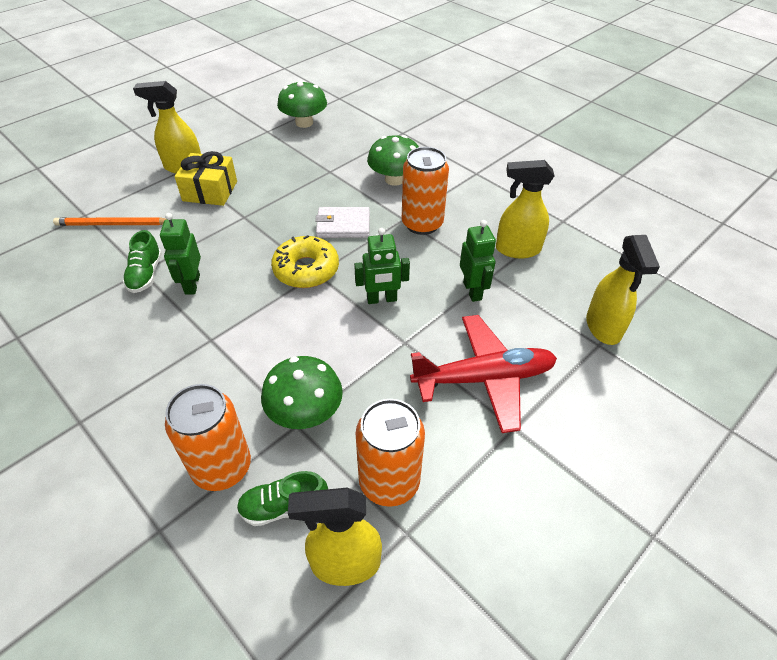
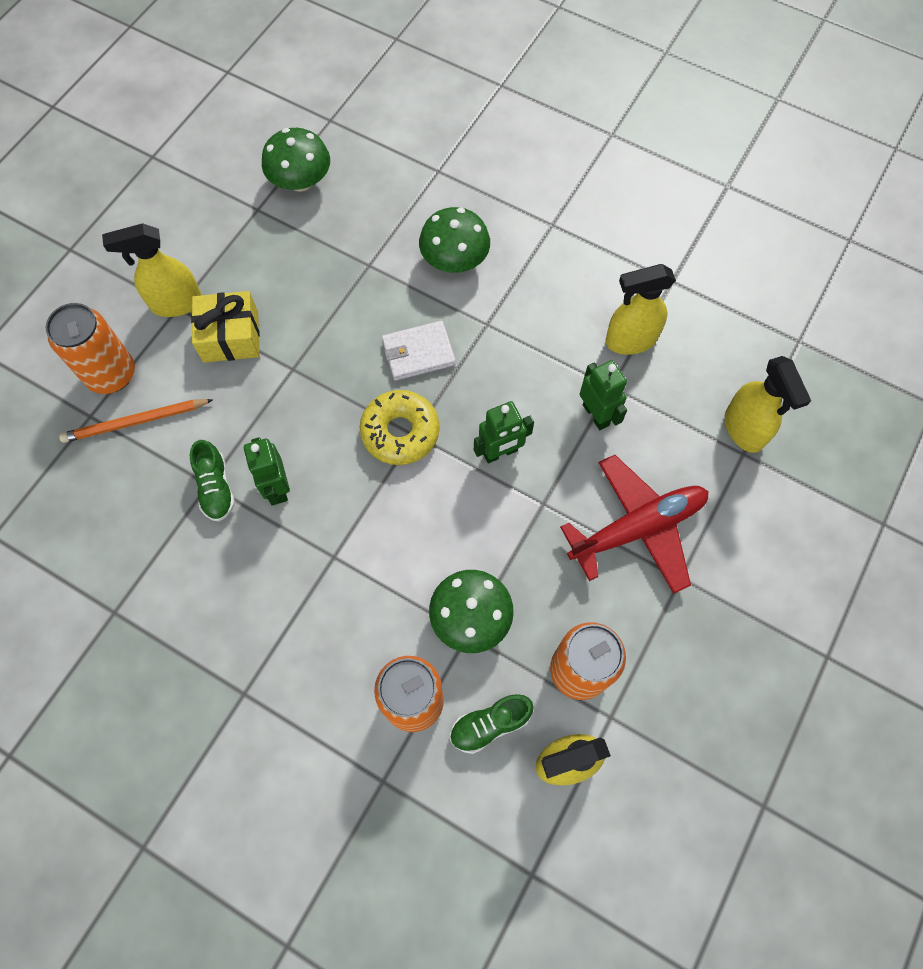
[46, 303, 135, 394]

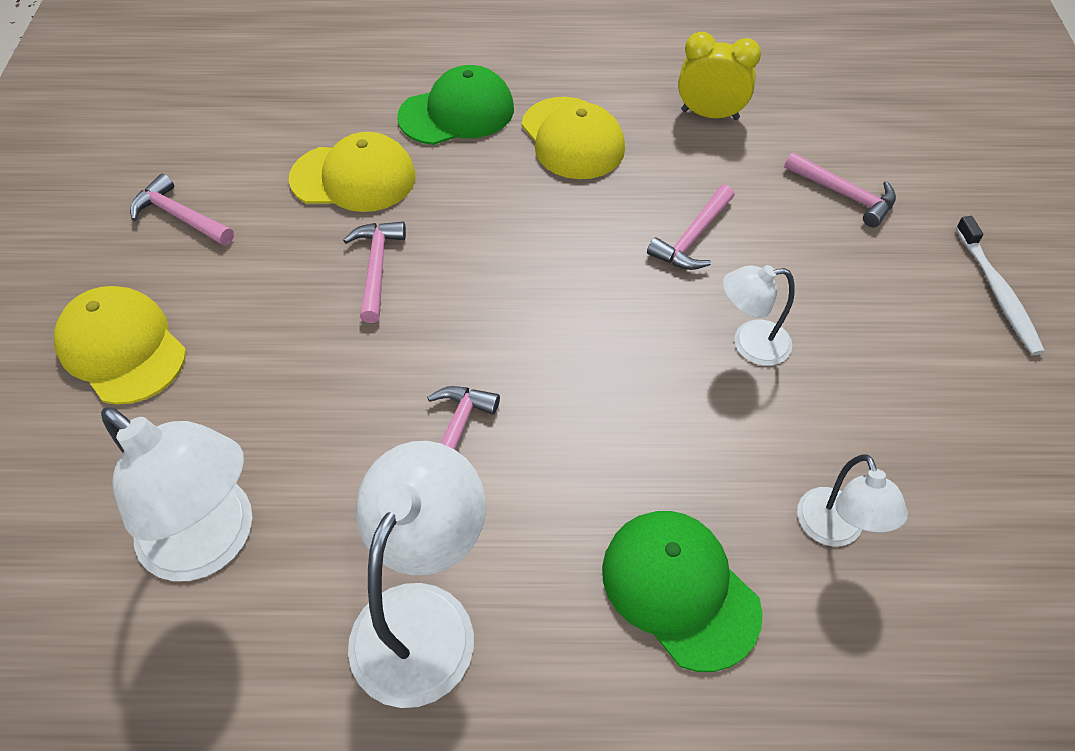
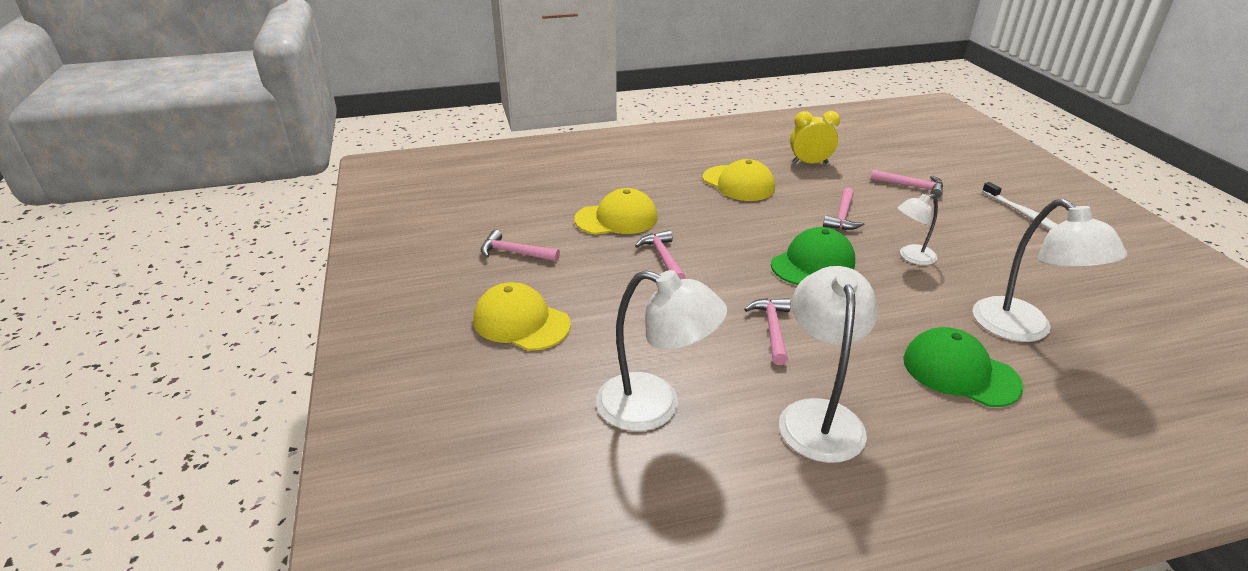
[771, 227, 855, 285]
[972, 199, 1127, 342]

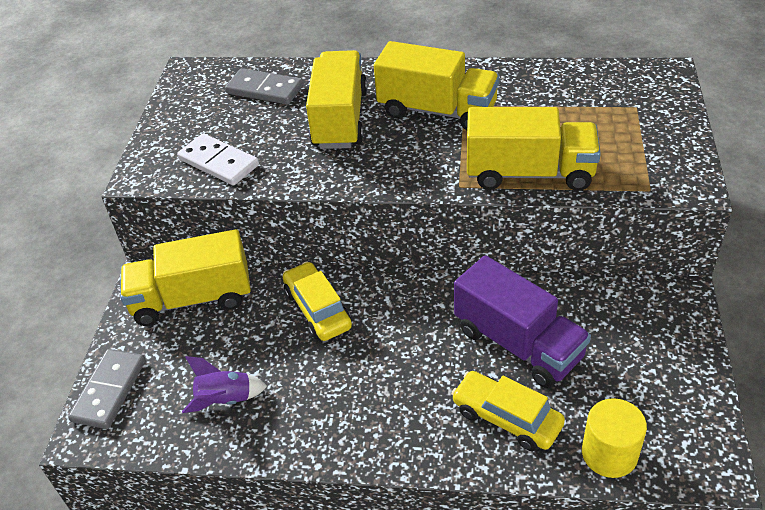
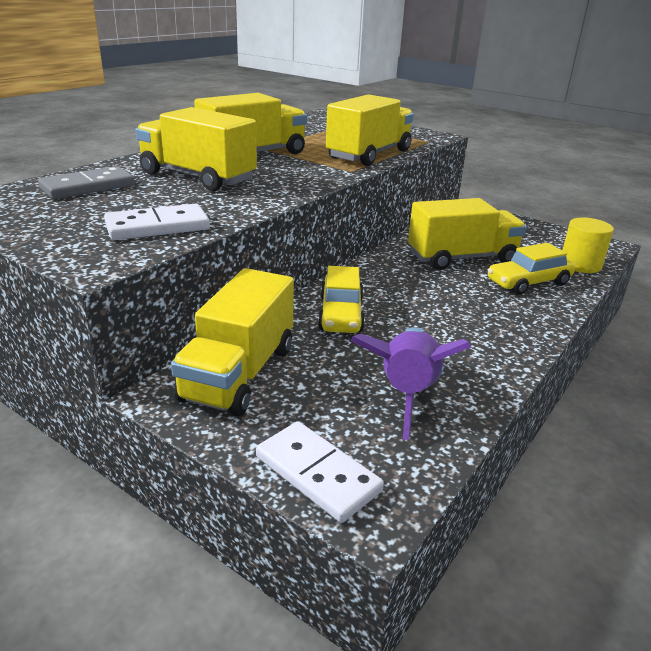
[408, 198, 526, 270]
[318, 266, 365, 333]
[256, 421, 384, 523]
[350, 327, 471, 440]

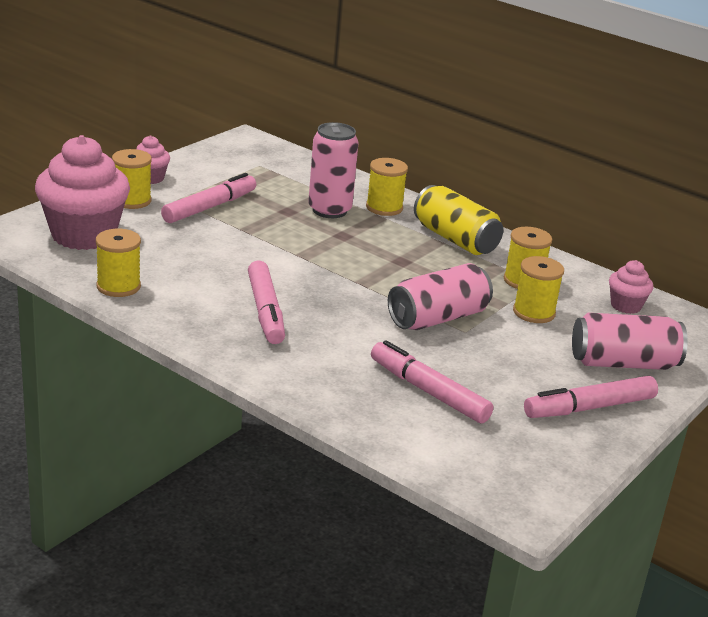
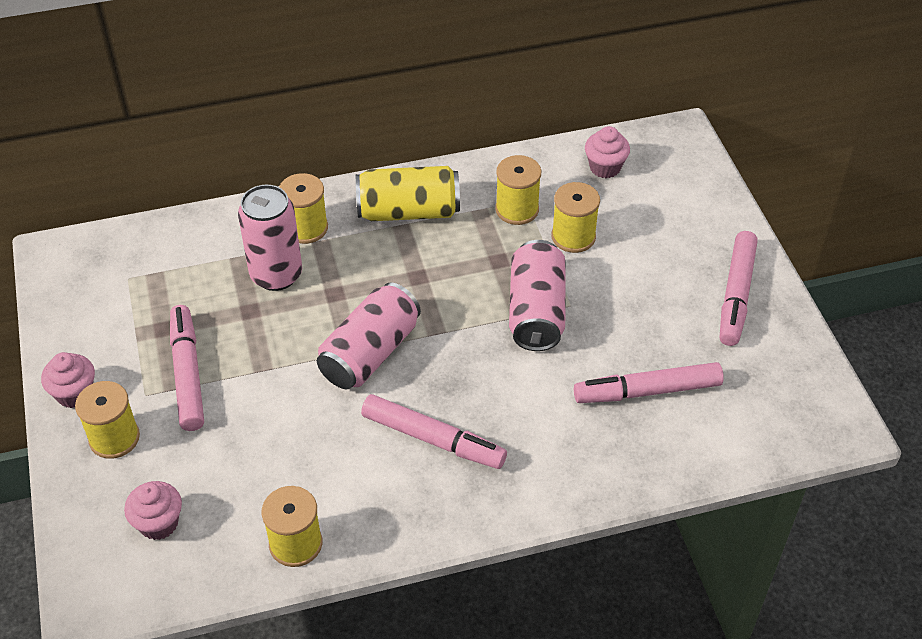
[124, 481, 182, 540]
[317, 282, 421, 389]

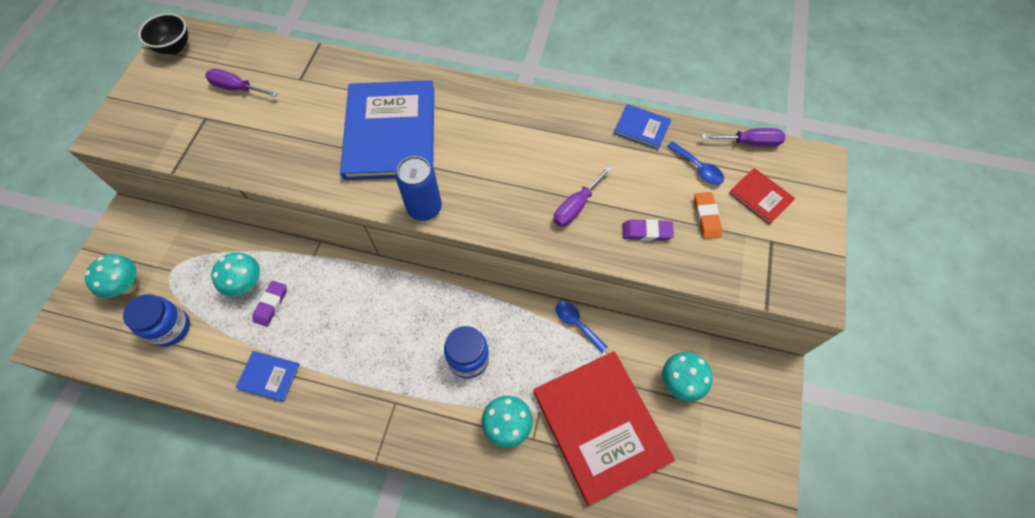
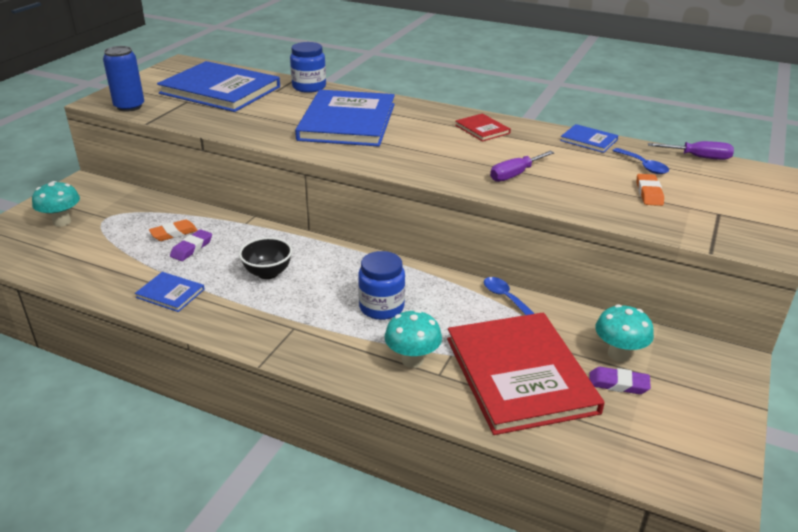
[239, 237, 292, 279]
[157, 61, 280, 112]
[103, 46, 144, 112]
[455, 113, 511, 142]
[589, 367, 651, 394]
[149, 219, 198, 241]
[290, 42, 326, 93]

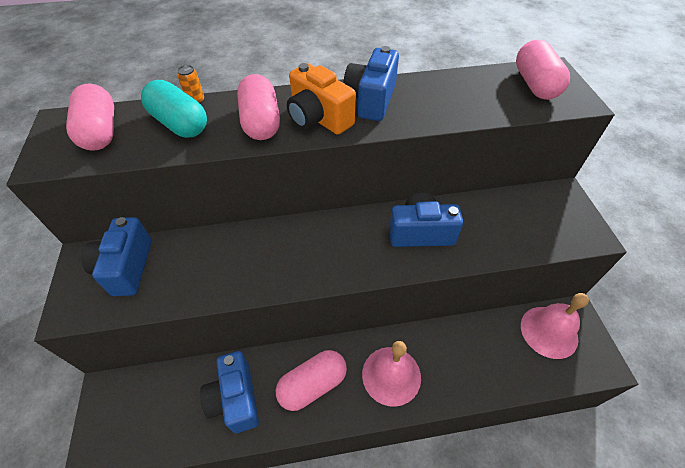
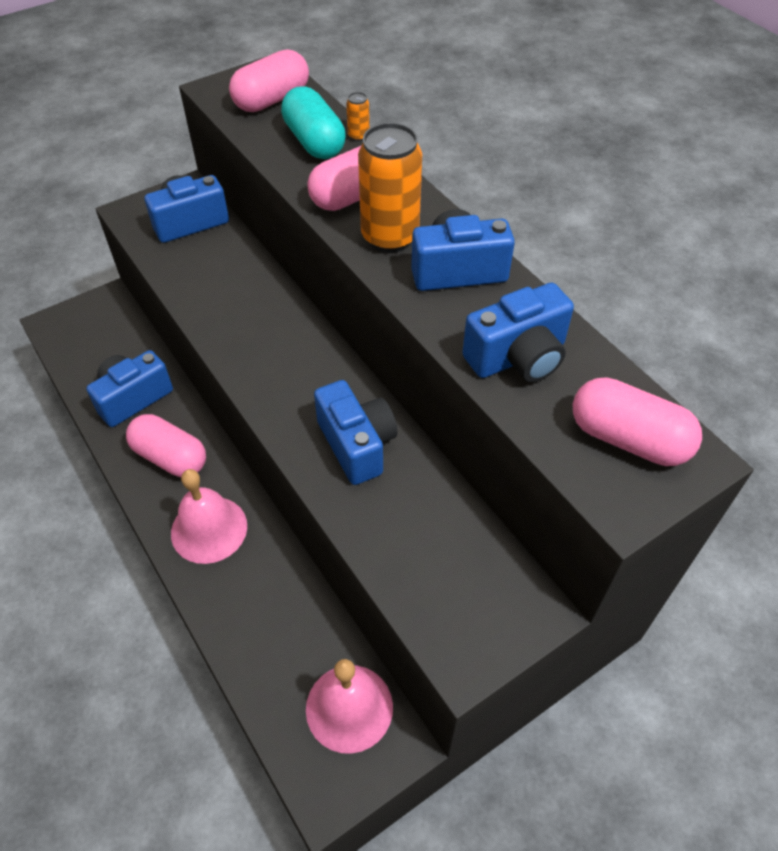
[573, 377, 702, 466]
[358, 123, 422, 253]
[281, 86, 346, 159]
[462, 283, 574, 382]

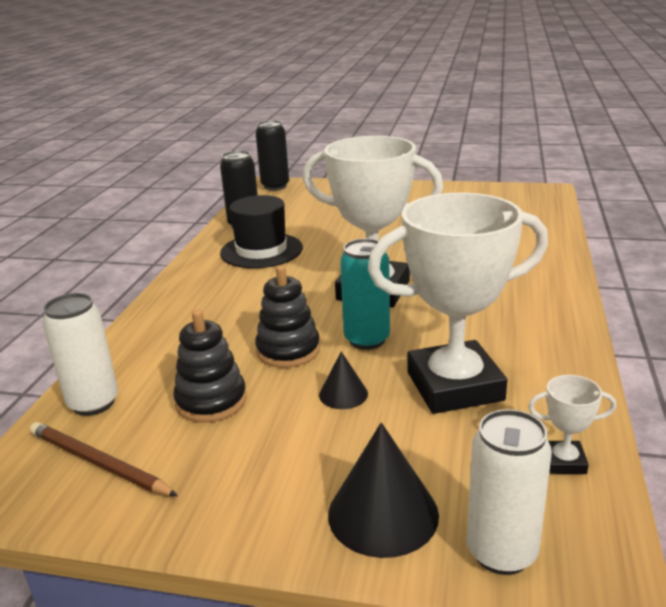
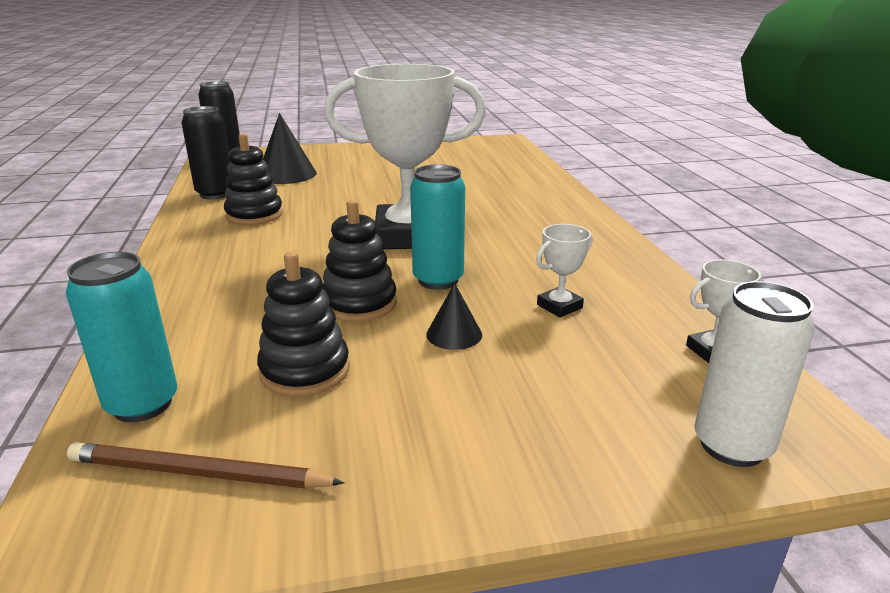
[536, 224, 593, 317]
[224, 133, 283, 225]
[66, 251, 177, 422]
[263, 113, 317, 184]

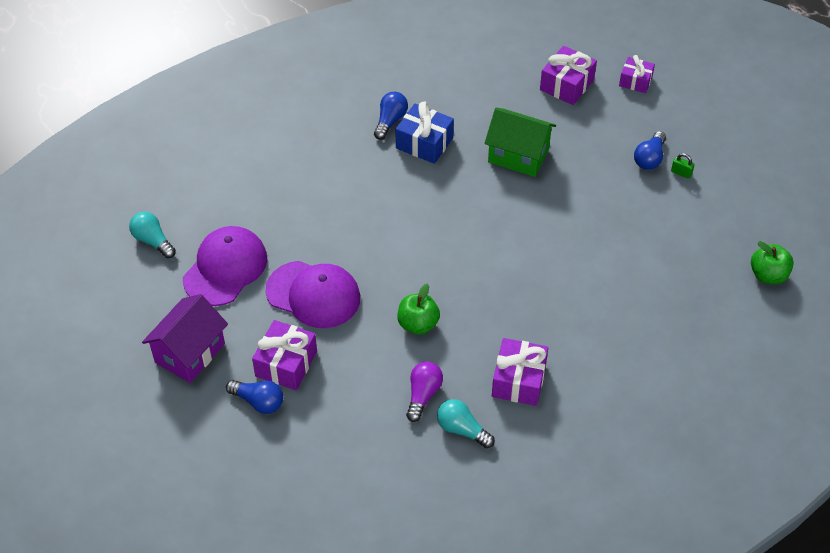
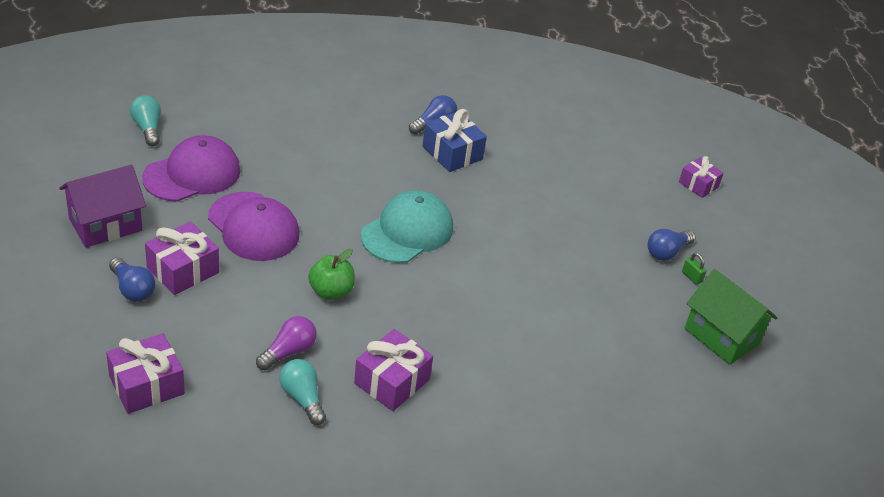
[106, 333, 185, 414]
[684, 269, 777, 365]
[751, 241, 794, 284] (first image)
[361, 190, 453, 263]

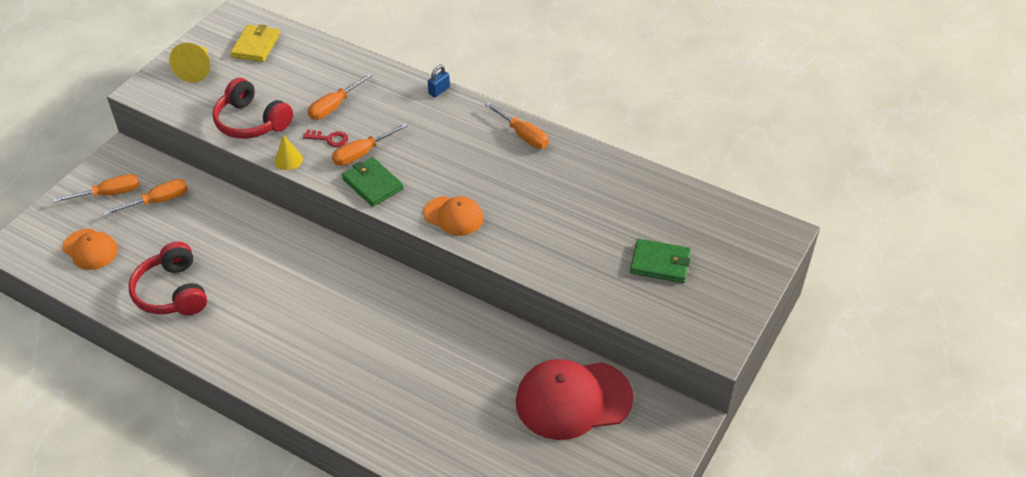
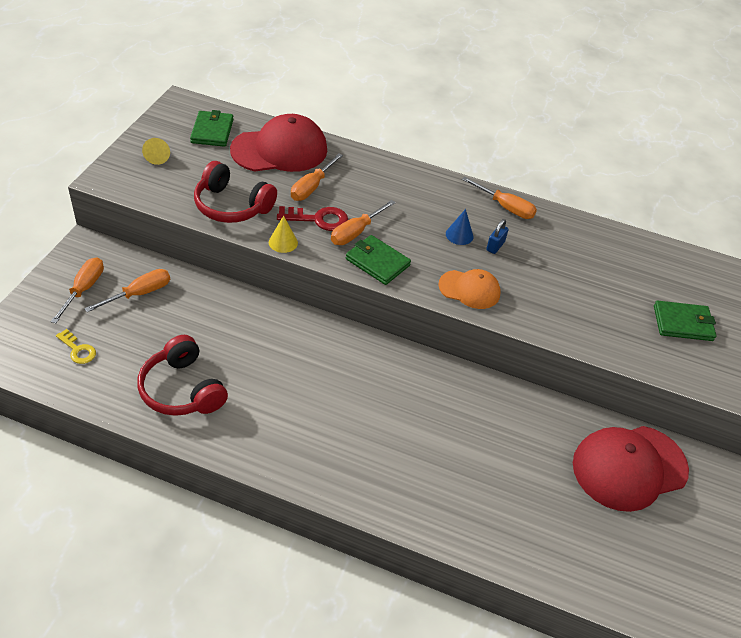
[190, 110, 234, 147]
[142, 138, 170, 165]
[486, 219, 509, 254]
[277, 206, 348, 231]
[51, 257, 104, 324]
[56, 329, 96, 364]
[230, 114, 327, 172]
[446, 209, 474, 245]

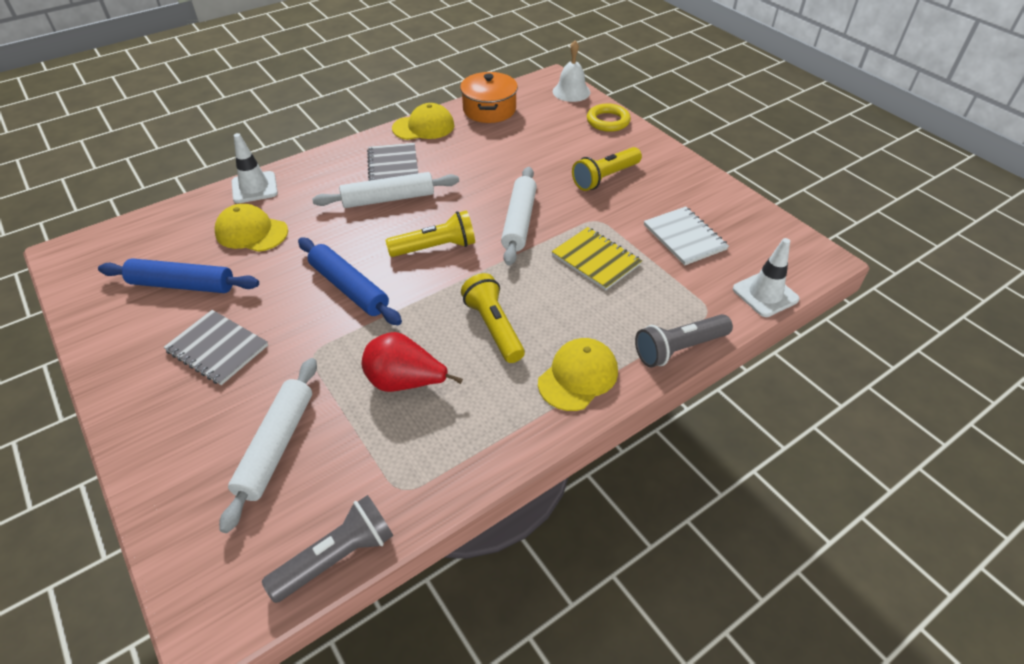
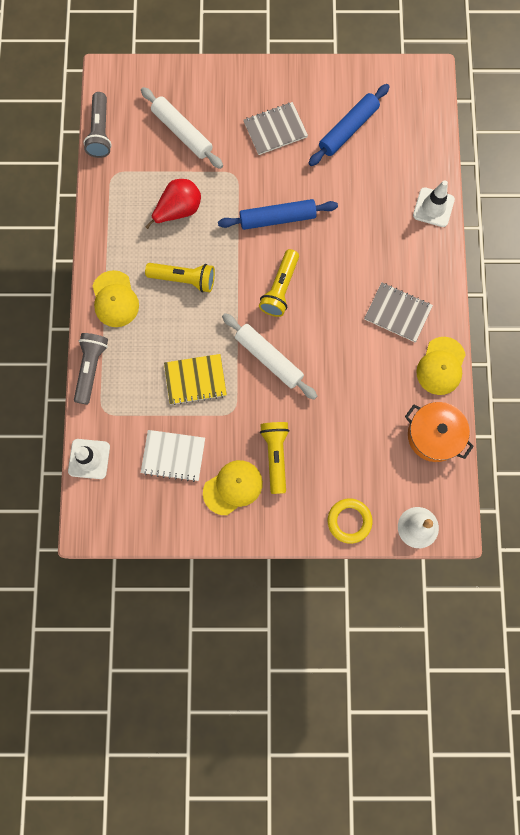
[312, 172, 459, 208] (first image)
[203, 460, 263, 515]

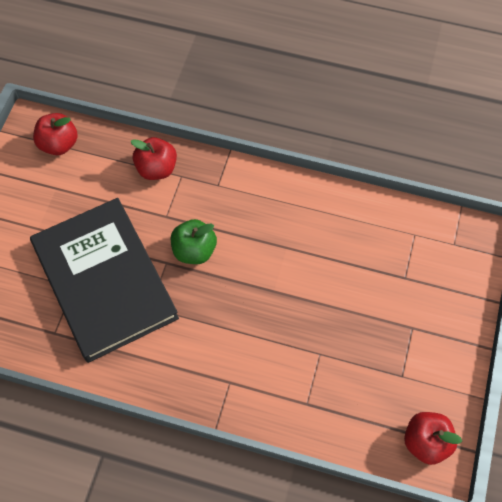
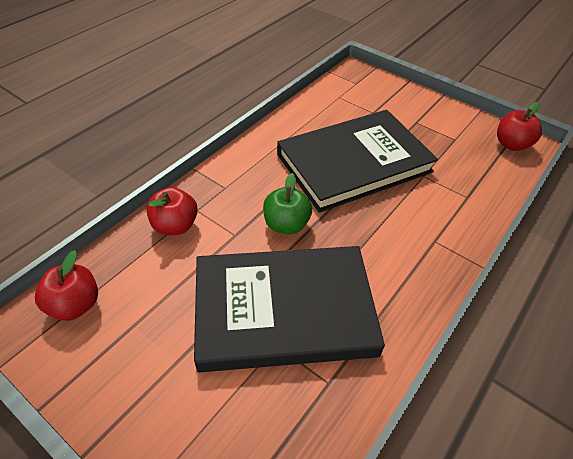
[277, 110, 438, 213]

